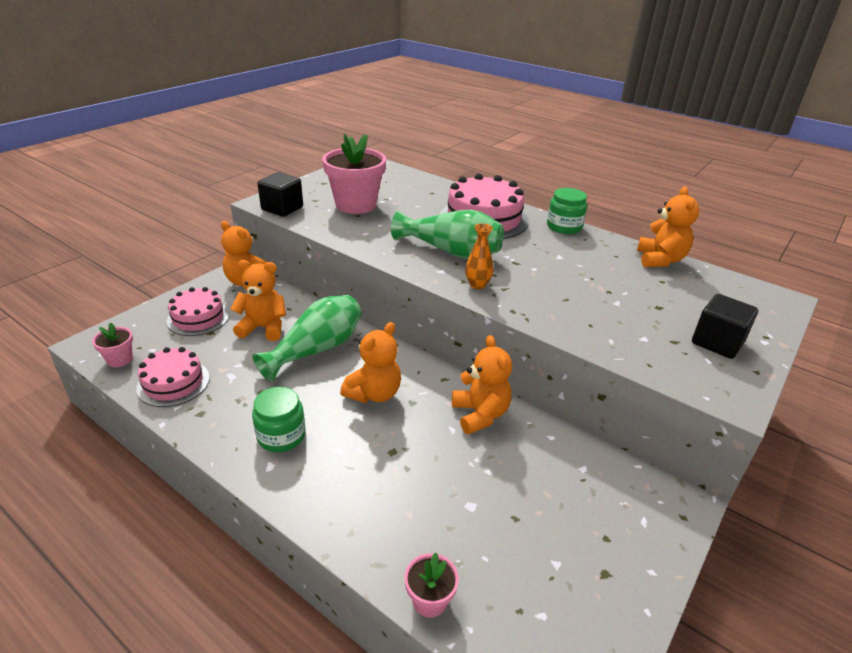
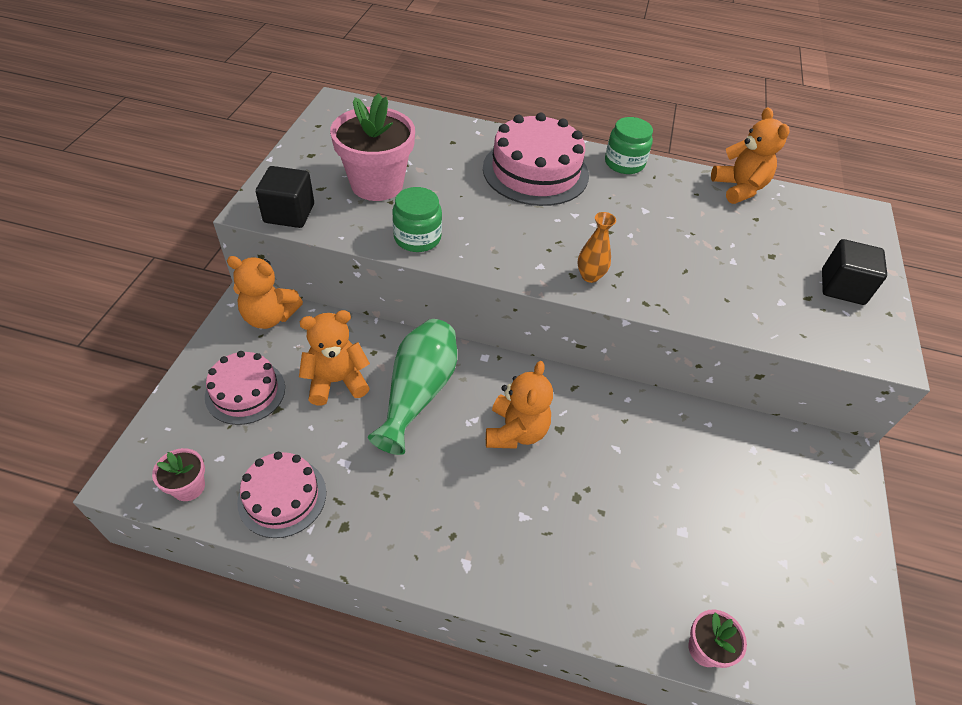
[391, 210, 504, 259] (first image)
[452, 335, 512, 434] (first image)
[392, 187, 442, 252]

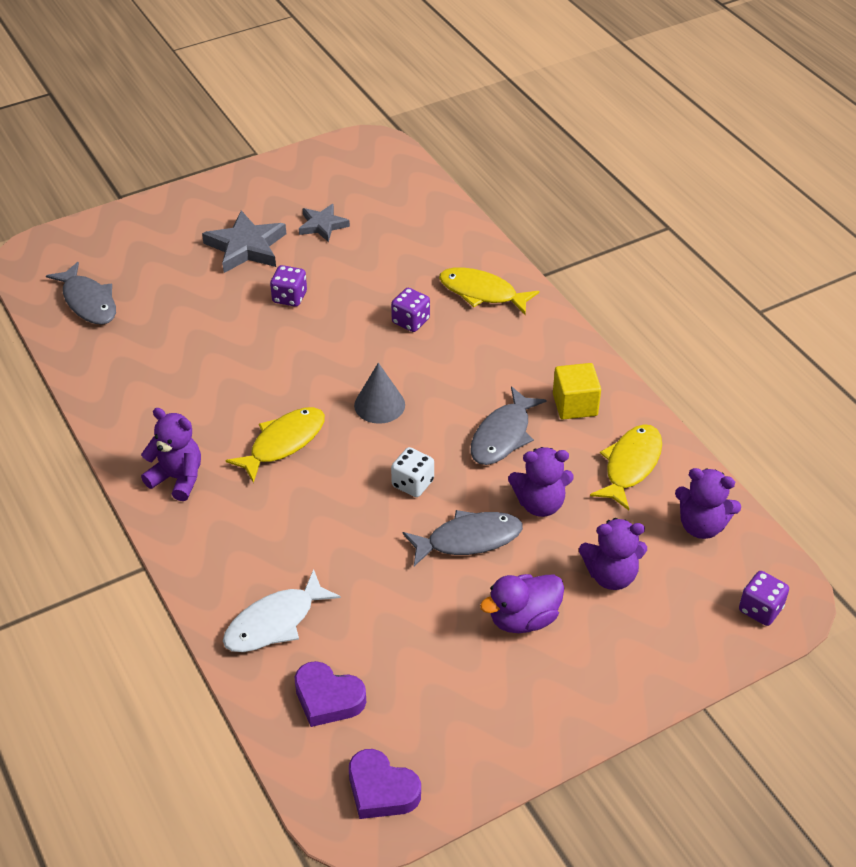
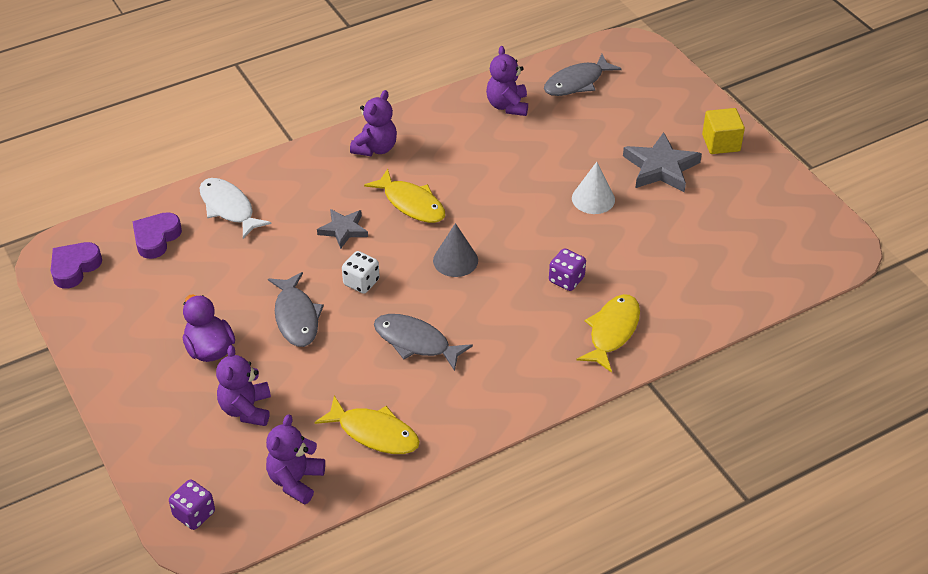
[317, 209, 368, 249]
[572, 162, 615, 214]
[702, 108, 745, 154]
[486, 46, 528, 116]

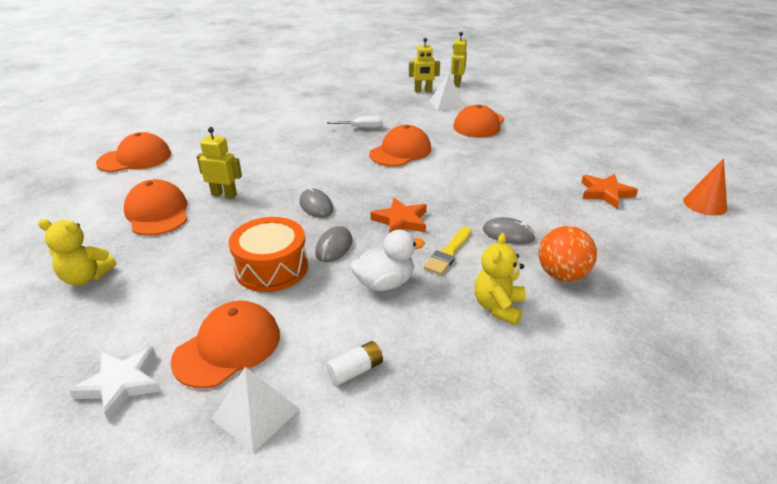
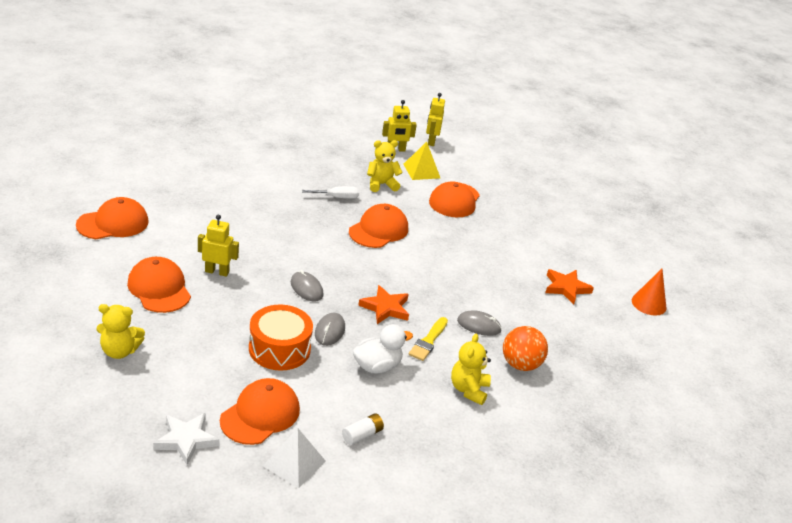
[403, 142, 440, 180]
[367, 140, 403, 192]

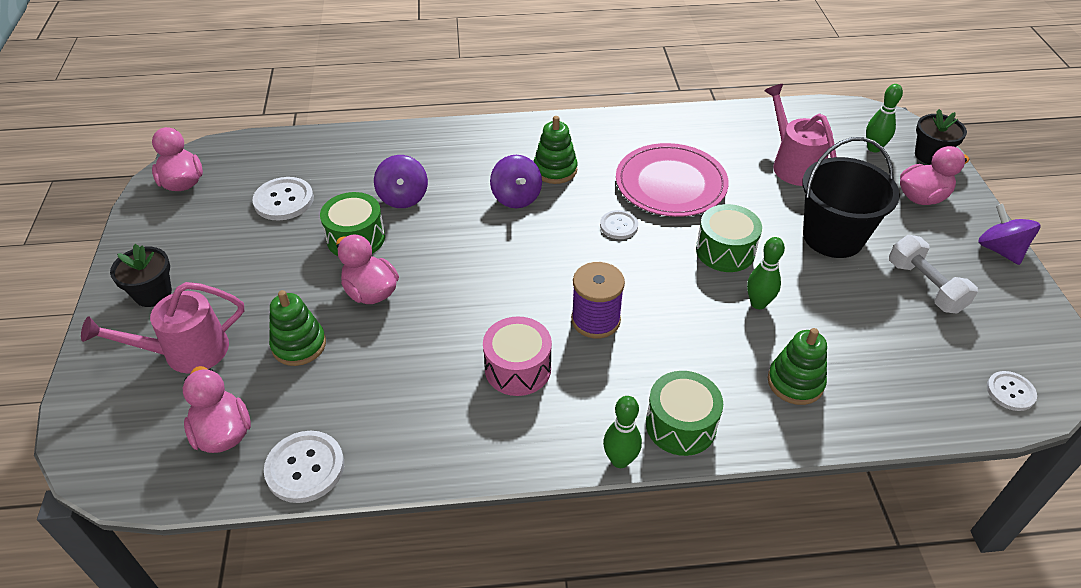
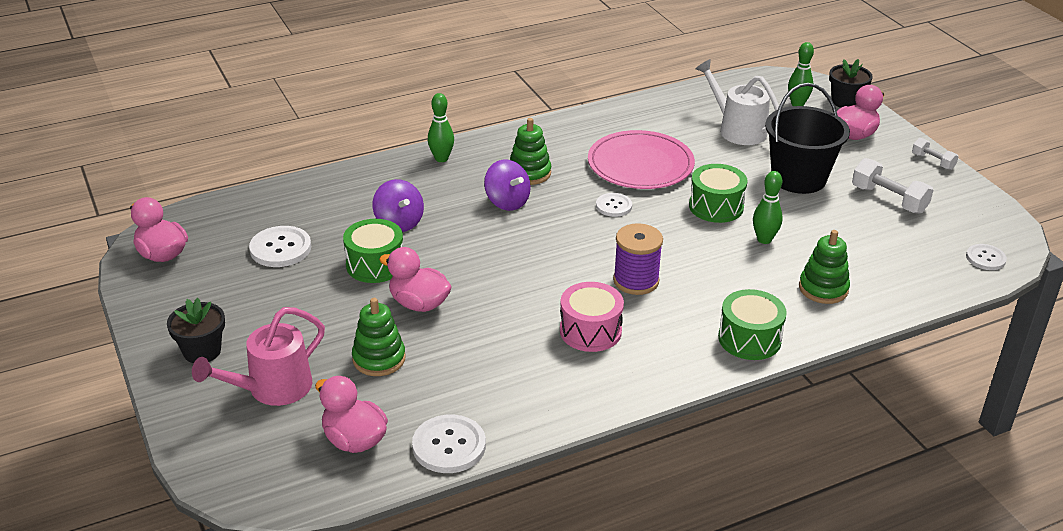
[695, 59, 779, 145]
[912, 138, 959, 170]
[428, 93, 454, 162]

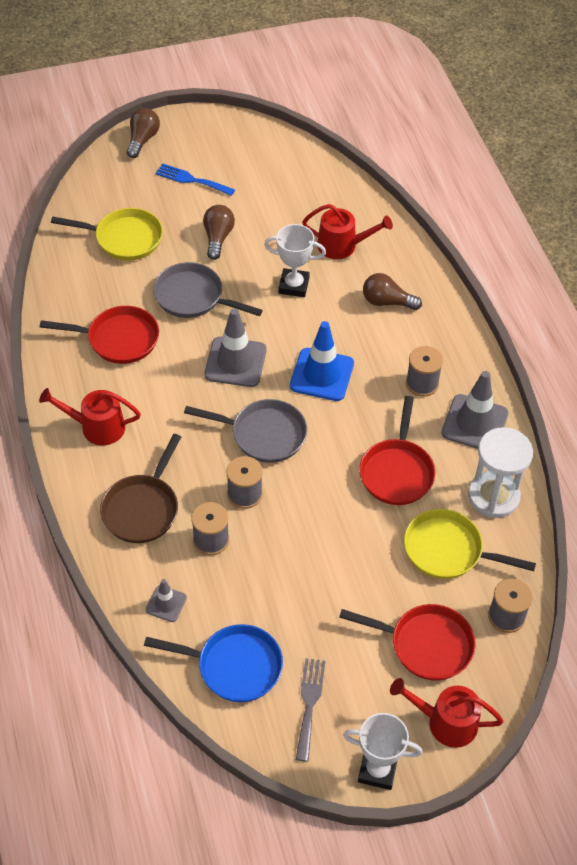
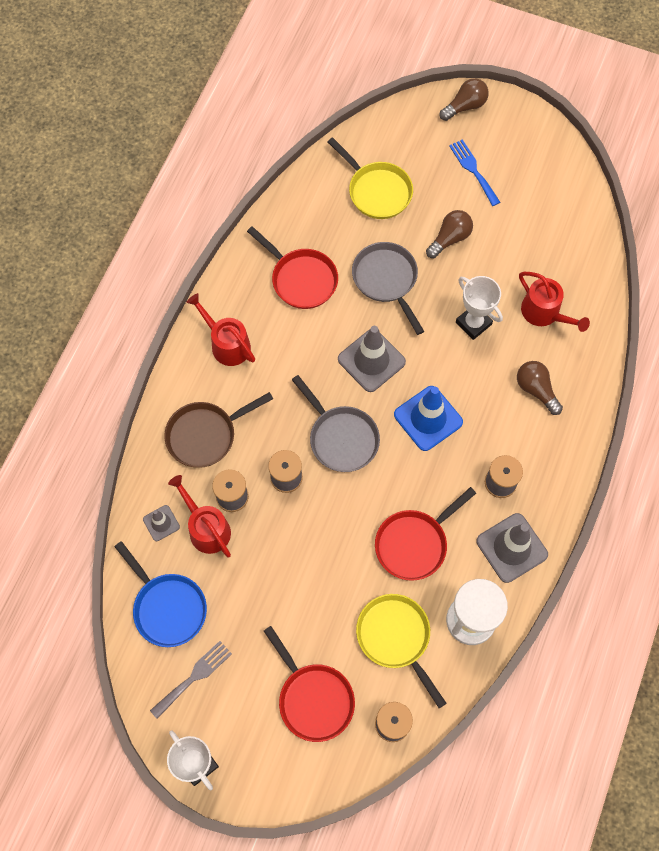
[168, 475, 231, 557]

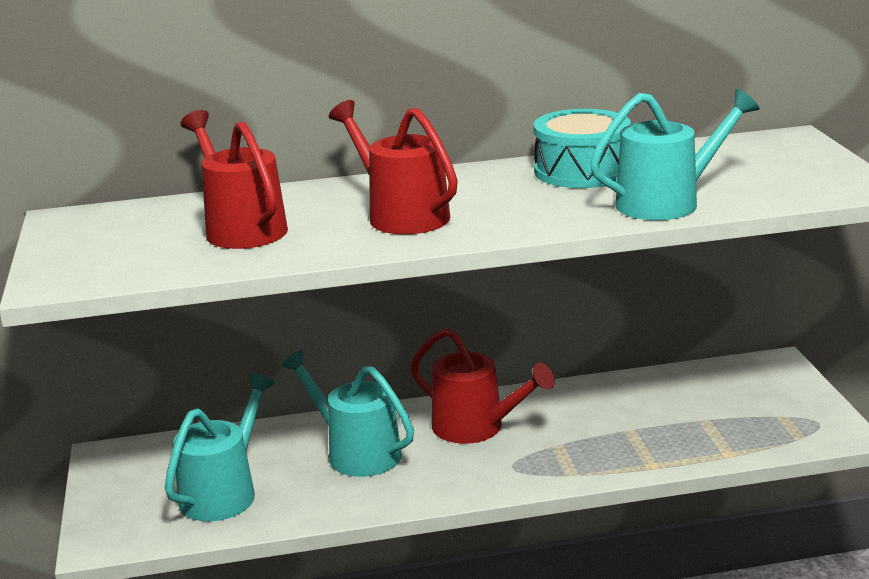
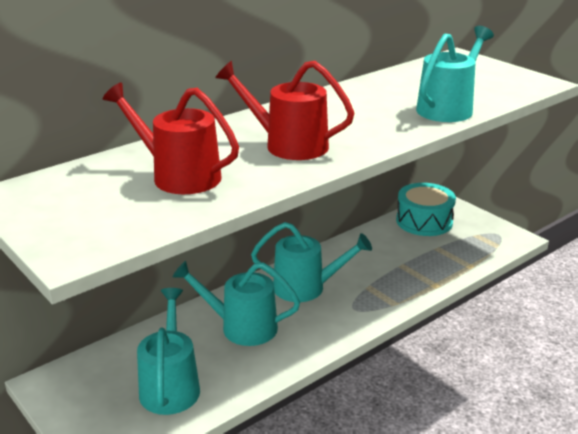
[396, 183, 456, 236]
[251, 222, 372, 302]

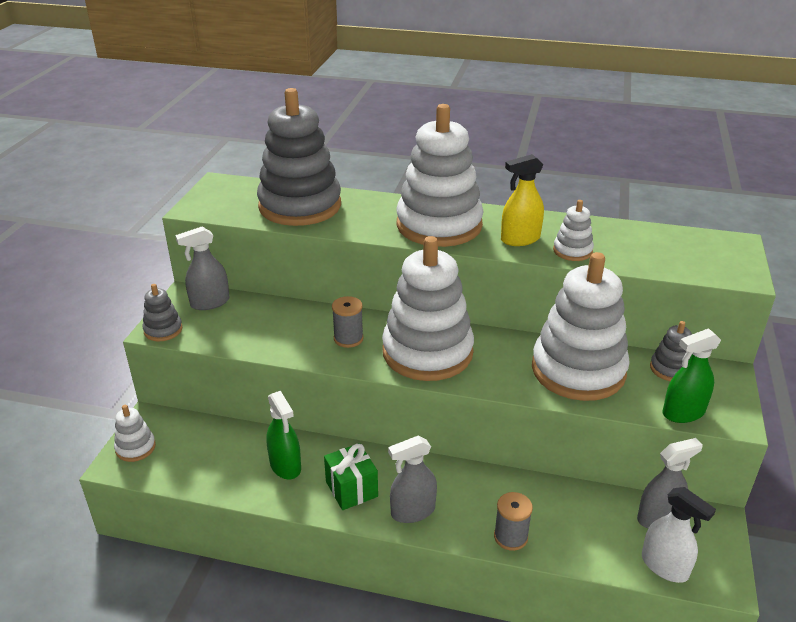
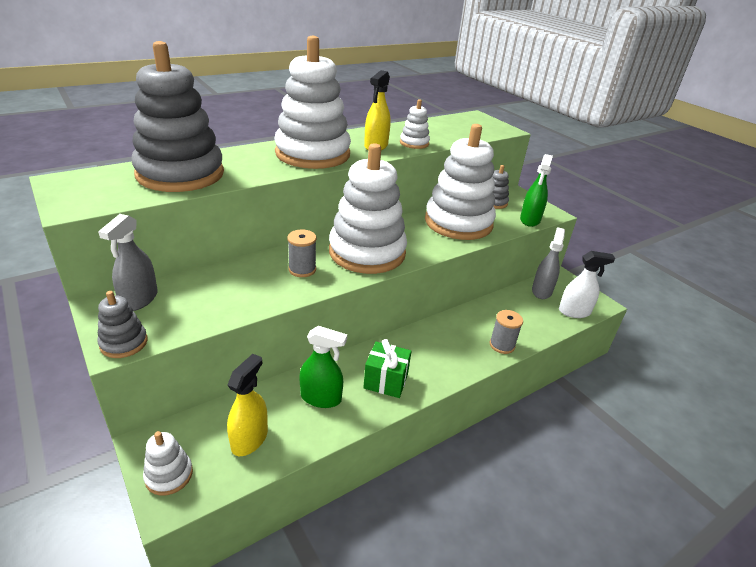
[388, 436, 437, 523] (first image)
[227, 354, 268, 456]

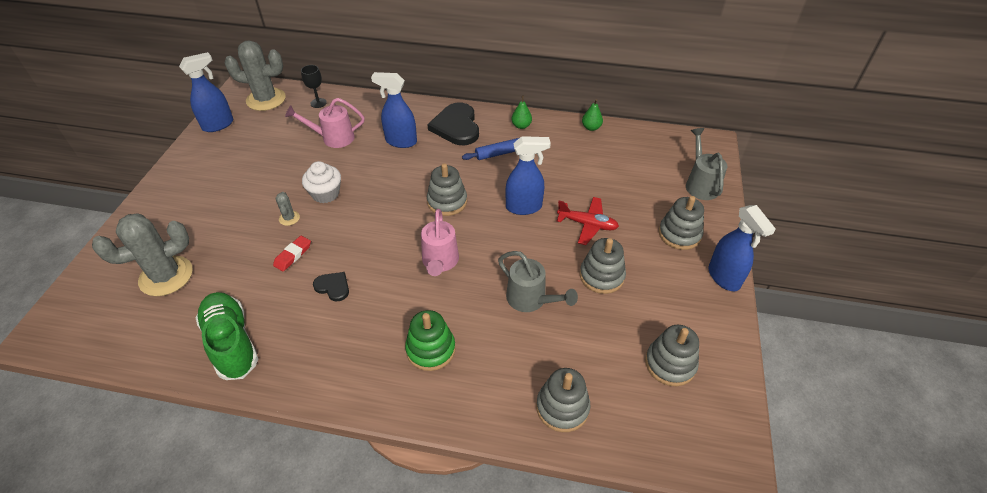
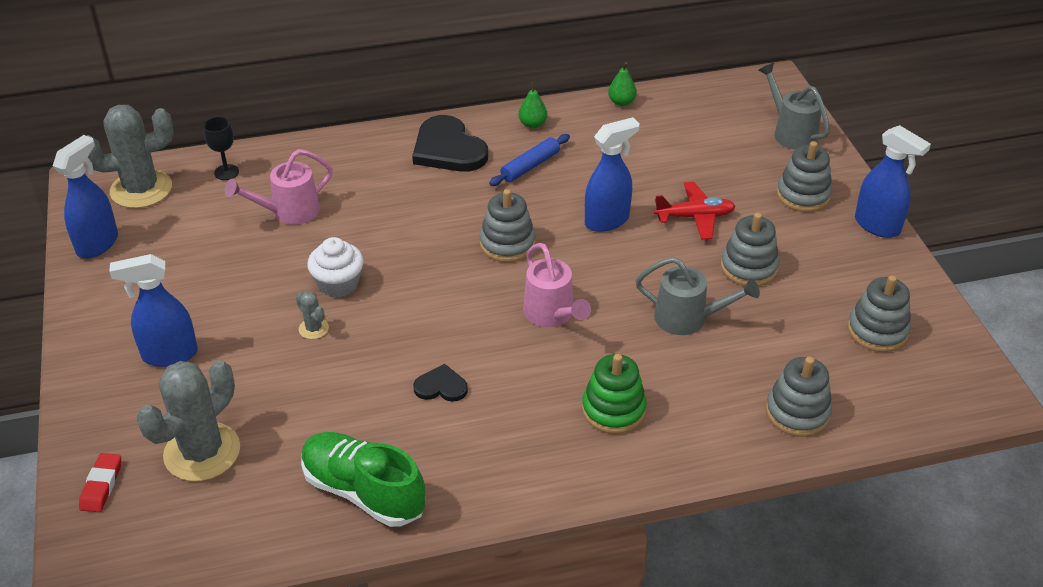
[109, 254, 198, 367]
[79, 453, 121, 512]

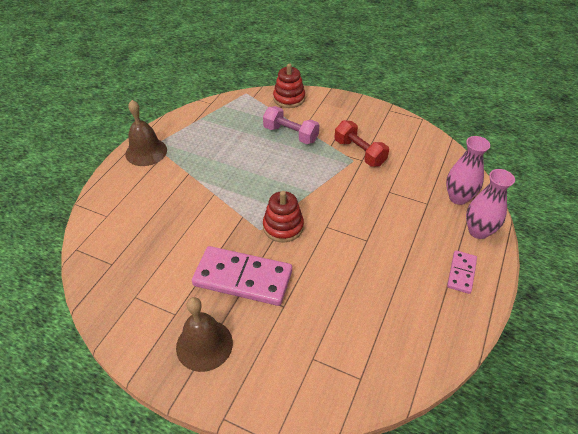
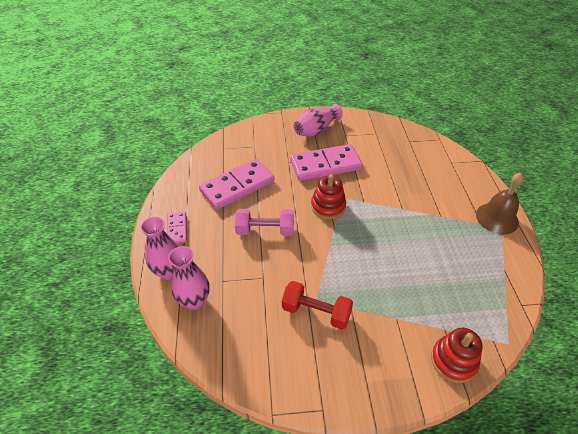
[235, 209, 294, 236]
[294, 104, 343, 136]
[199, 159, 275, 210]

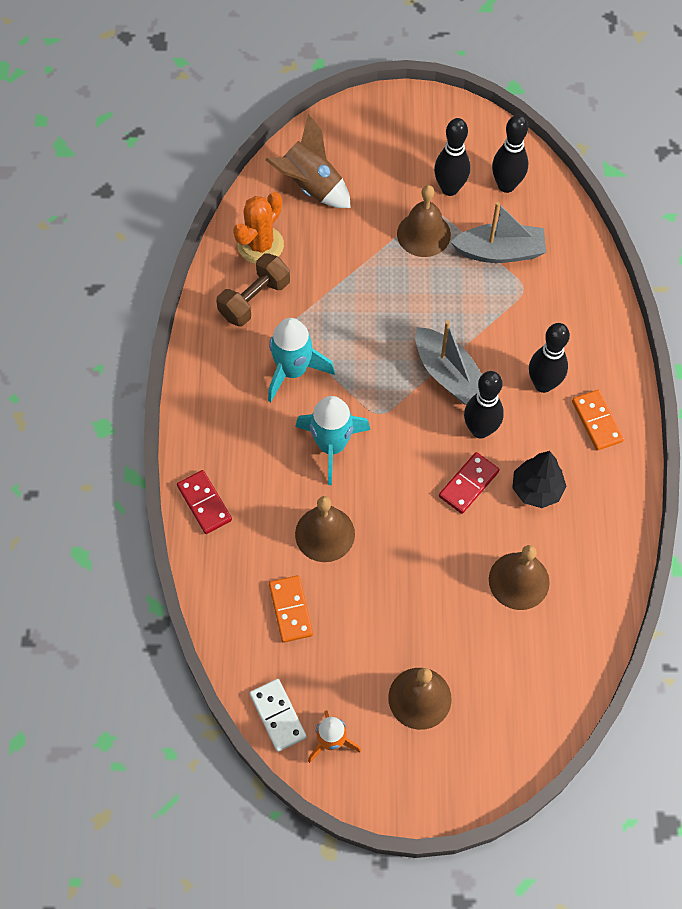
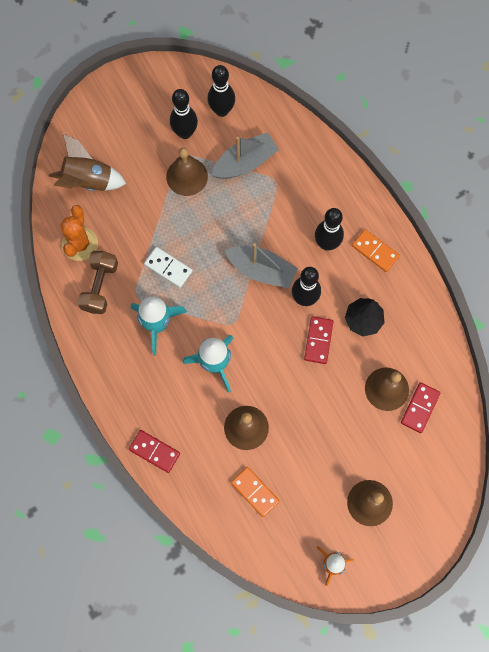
[144, 247, 192, 288]
[401, 382, 441, 433]

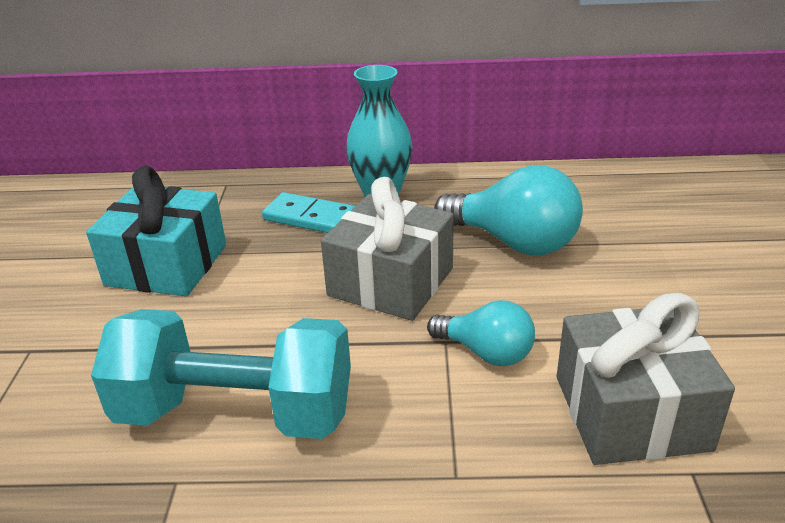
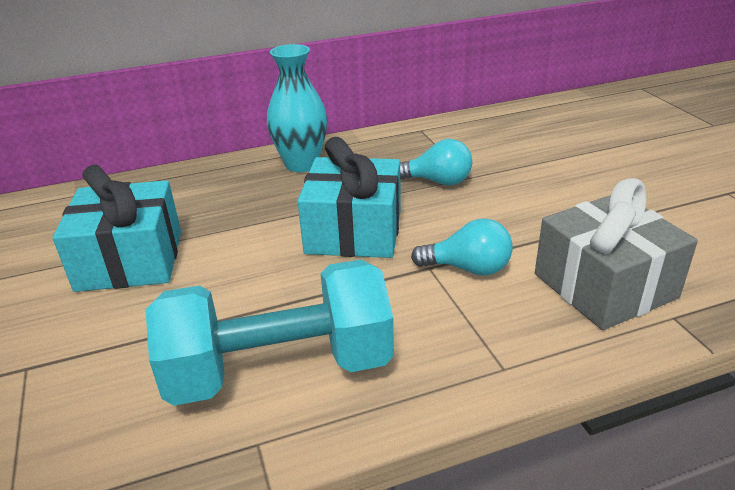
[400, 139, 472, 185]
[298, 137, 401, 258]
[262, 192, 355, 233] (first image)

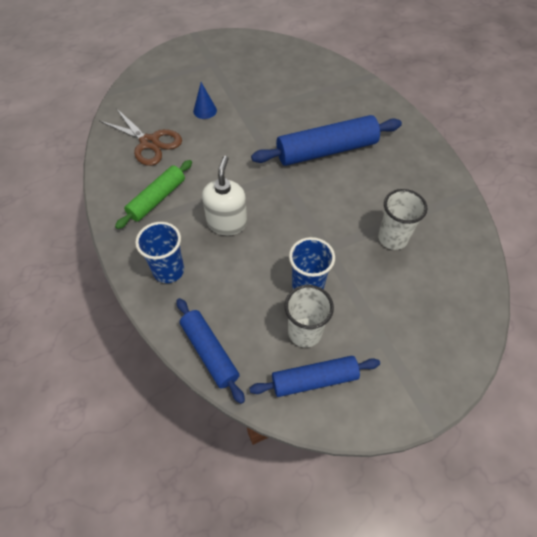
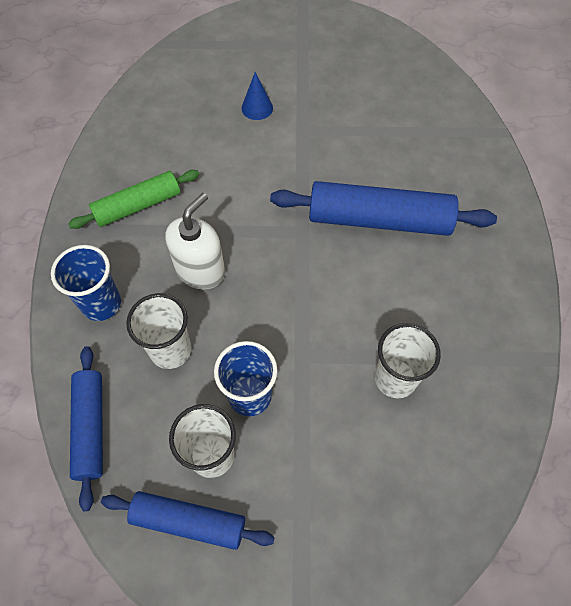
[100, 108, 182, 166] (first image)
[126, 293, 191, 369]

